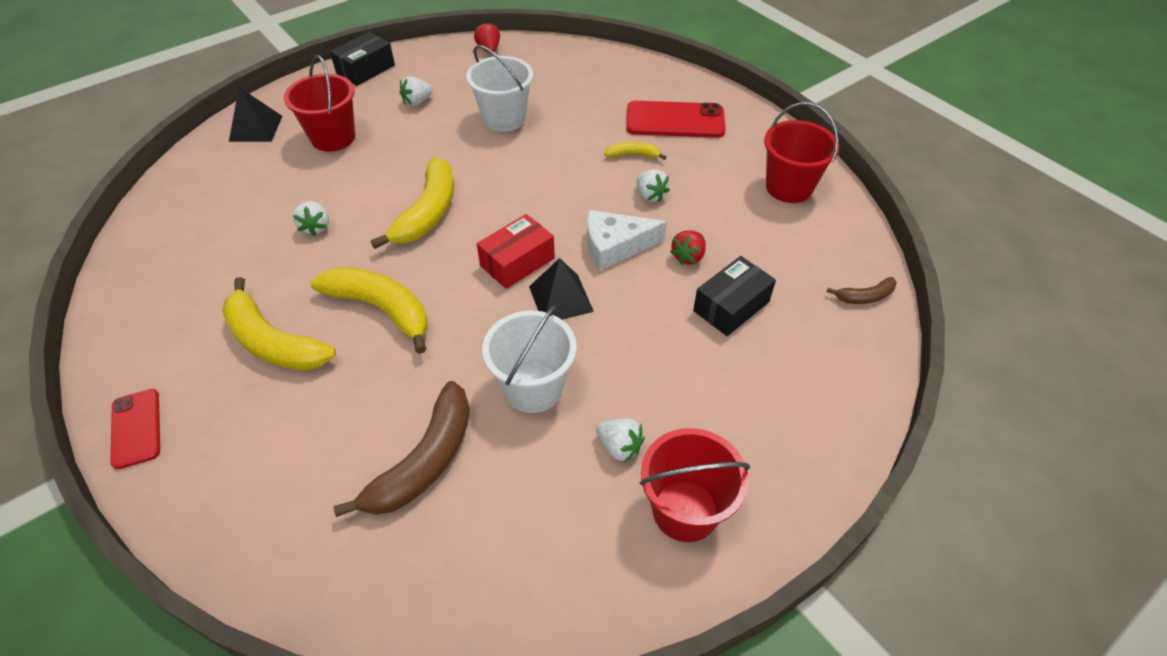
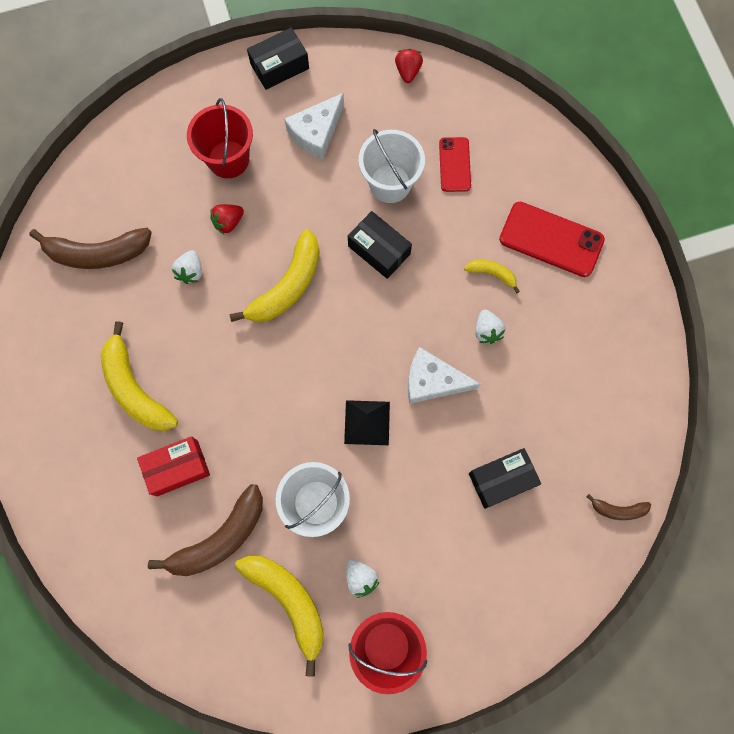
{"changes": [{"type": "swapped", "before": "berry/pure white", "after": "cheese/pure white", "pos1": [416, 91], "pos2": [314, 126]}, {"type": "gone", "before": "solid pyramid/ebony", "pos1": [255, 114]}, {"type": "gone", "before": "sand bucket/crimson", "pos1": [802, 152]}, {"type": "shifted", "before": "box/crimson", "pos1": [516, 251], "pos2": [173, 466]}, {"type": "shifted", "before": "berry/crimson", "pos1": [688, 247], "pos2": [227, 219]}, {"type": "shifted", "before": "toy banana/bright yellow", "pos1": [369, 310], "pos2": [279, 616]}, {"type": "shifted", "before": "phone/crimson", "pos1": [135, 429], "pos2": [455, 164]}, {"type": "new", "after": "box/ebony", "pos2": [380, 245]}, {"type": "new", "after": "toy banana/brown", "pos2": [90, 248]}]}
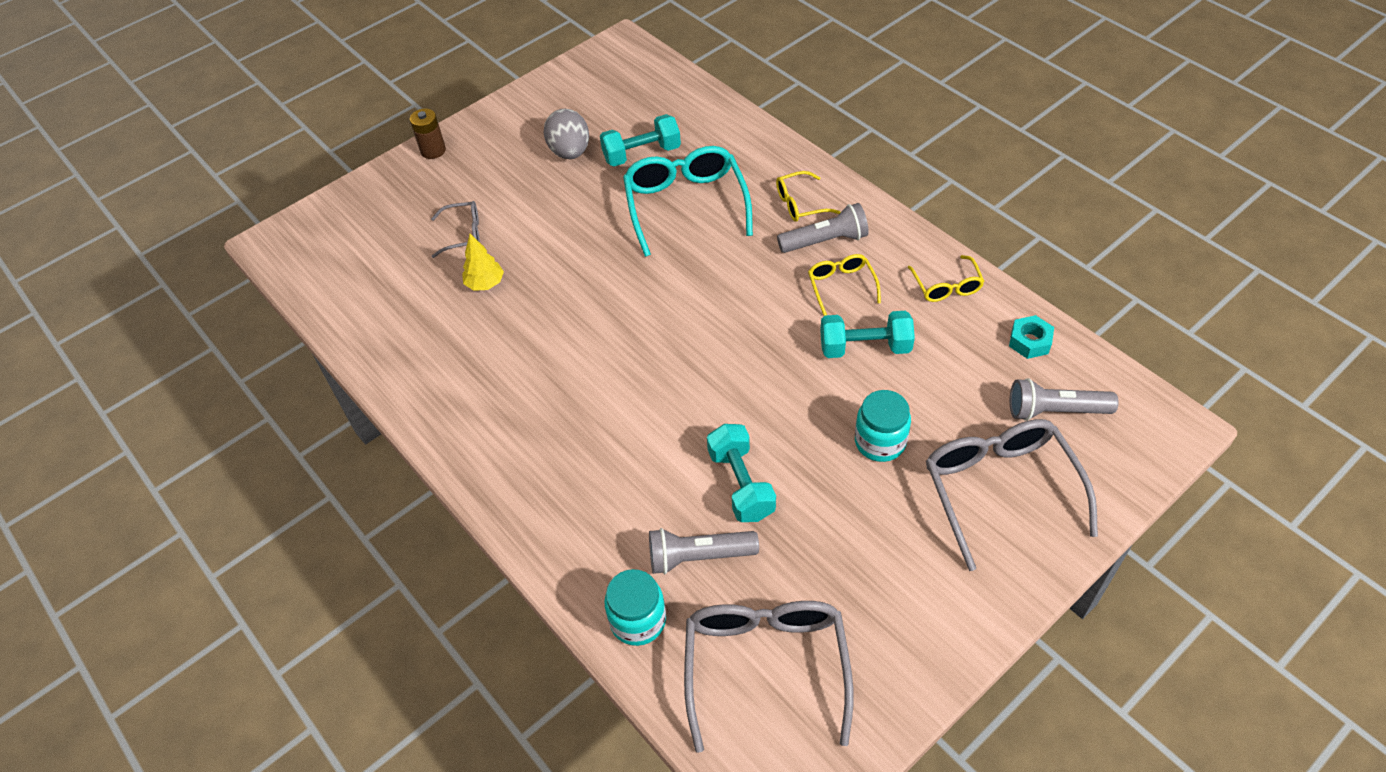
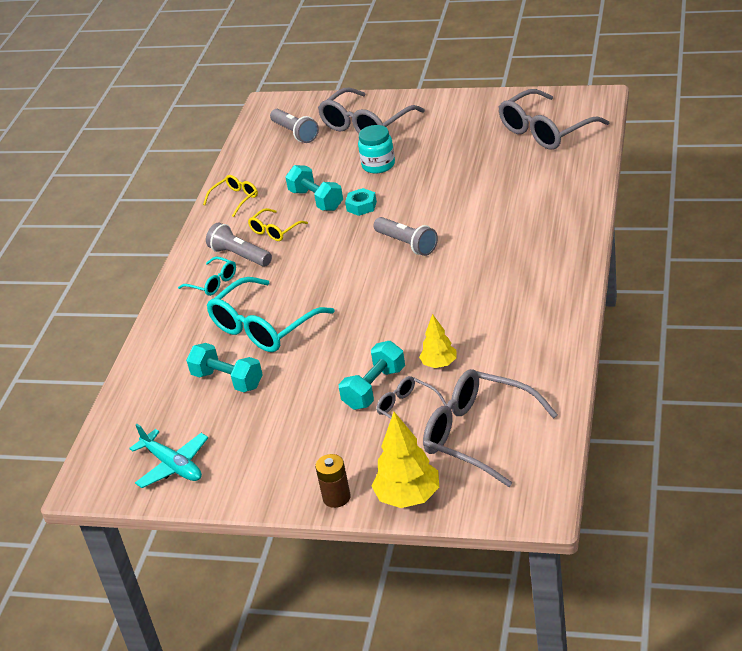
{"changes": [{"type": "gone", "before": "egg shape/gray", "pos1": [566, 134]}, {"type": "repainted", "before": "spectacles/bright yellow", "after": "spectacles/teal", "pos1": [808, 196], "pos2": [207, 276]}, {"type": "shifted", "before": "hexagon nut/teal", "pos1": [1031, 337], "pos2": [361, 202]}, {"type": "shifted", "before": "free weight/teal", "pos1": [741, 473], "pos2": [372, 375]}, {"type": "shifted", "before": "torch/gray", "pos1": [704, 551], "pos2": [406, 236]}, {"type": "gone", "before": "jam jar/teal", "pos1": [635, 607]}, {"type": "new", "after": "spectacles/gray", "pos2": [490, 428]}, {"type": "new", "after": "fir tree/bright yellow", "pos2": [405, 460]}, {"type": "new", "after": "toy plane/teal", "pos2": [168, 456]}]}
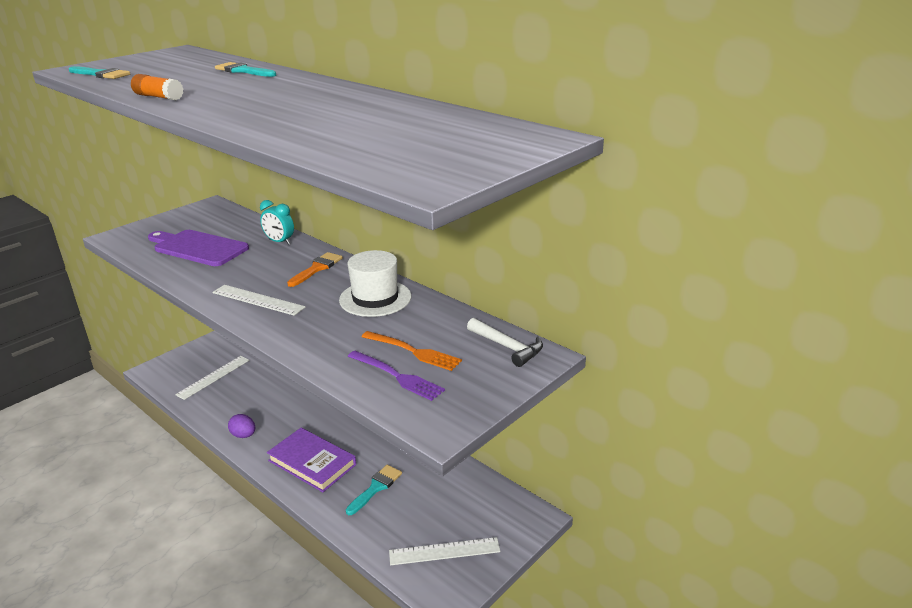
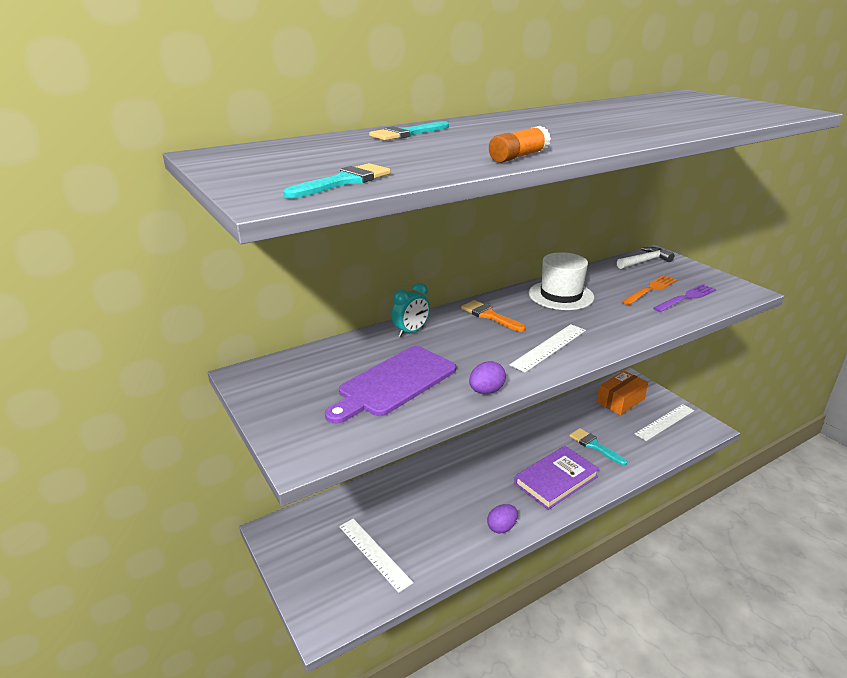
{"changes": [{"type": "rotated", "before": "measuring stick/pure white", "pos1": [444, 551], "pos2": [664, 422], "turn": 45}, {"type": "new", "after": "egg shape/royal purple", "pos2": [487, 377]}, {"type": "new", "after": "box/bright orange", "pos2": [622, 393]}]}
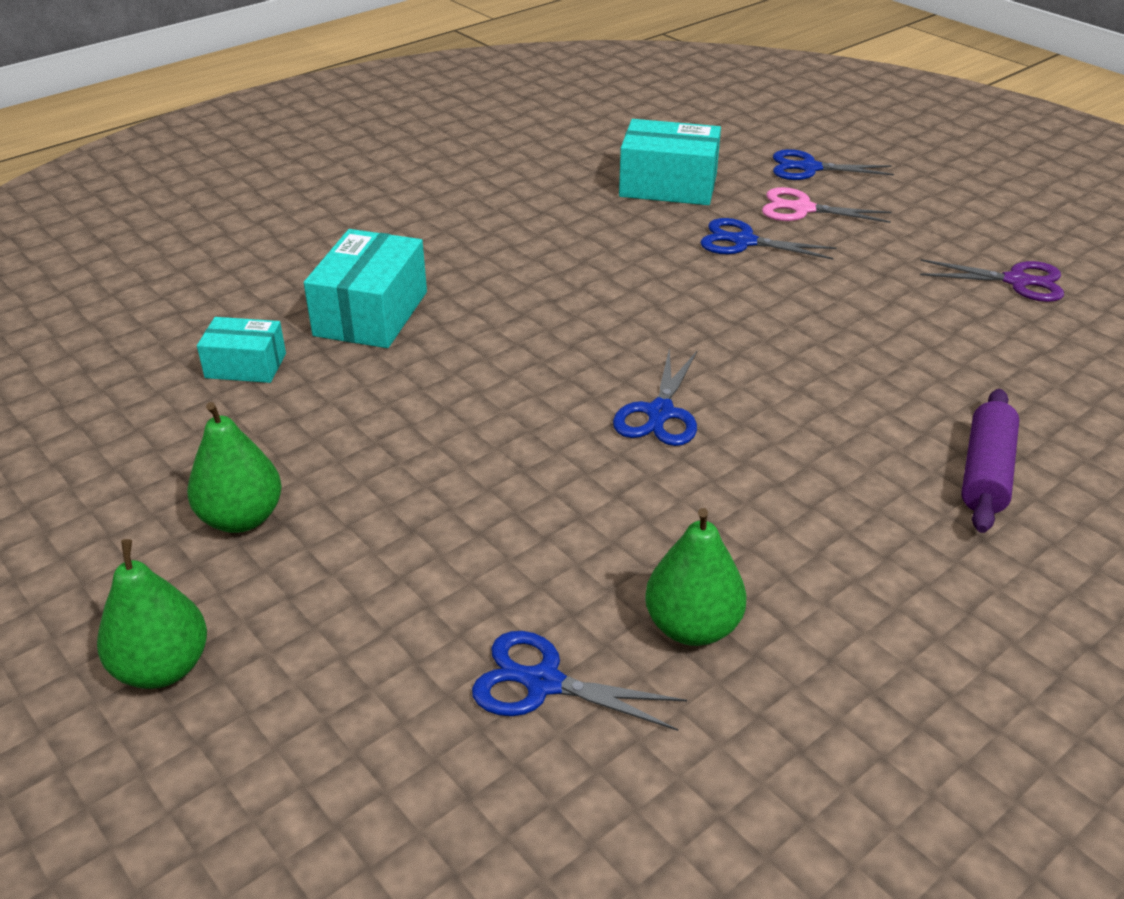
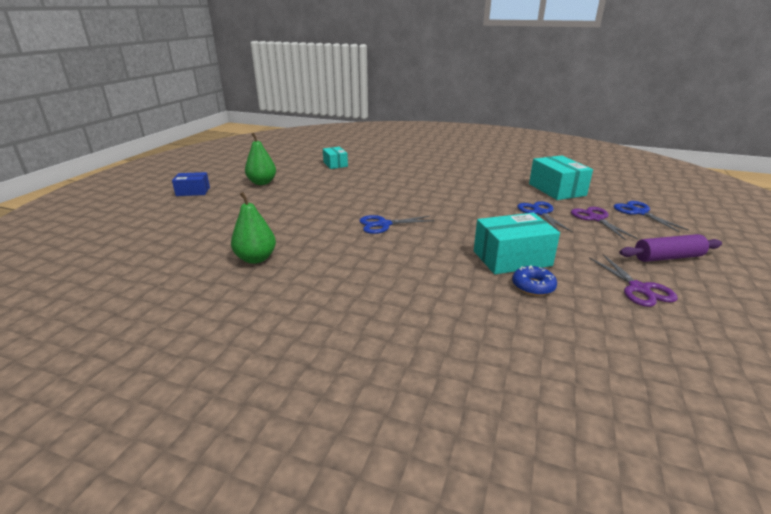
{"changes": [{"type": "repainted", "before": "shears/pink", "after": "shears/royal purple", "pos1": [827, 205], "pos2": [604, 223]}, {"type": "shifted", "before": "box/teal", "pos1": [365, 288], "pos2": [517, 243]}, {"type": "shifted", "before": "dough roller/royal purple", "pos1": [990, 461], "pos2": [670, 248]}, {"type": "swapped", "before": "pear fruit/emerald", "after": "box/blue", "pos1": [152, 614], "pos2": [191, 184]}, {"type": "gone", "before": "shears/blue", "pos1": [579, 681]}, {"type": "new", "after": "glazed donut/blue", "pos2": [534, 280]}]}
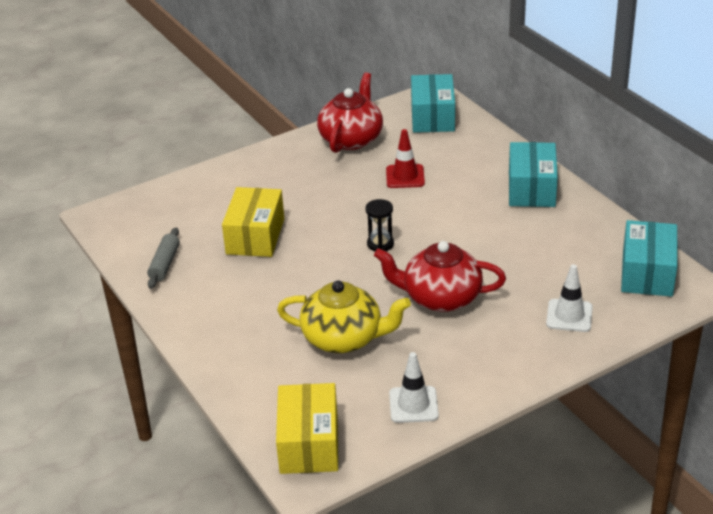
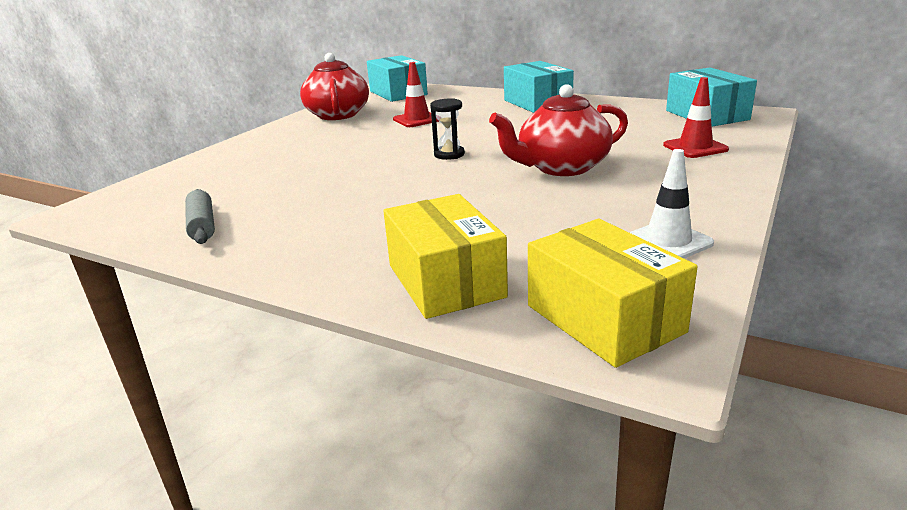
{"changes": [{"type": "shifted", "before": "box/bright yellow", "pos1": [253, 222], "pos2": [446, 256]}, {"type": "repainted", "before": "road cone/pure white", "after": "road cone/crimson", "pos1": [569, 298], "pos2": [696, 117]}, {"type": "gone", "before": "tea pot/bright yellow", "pos1": [344, 316]}]}
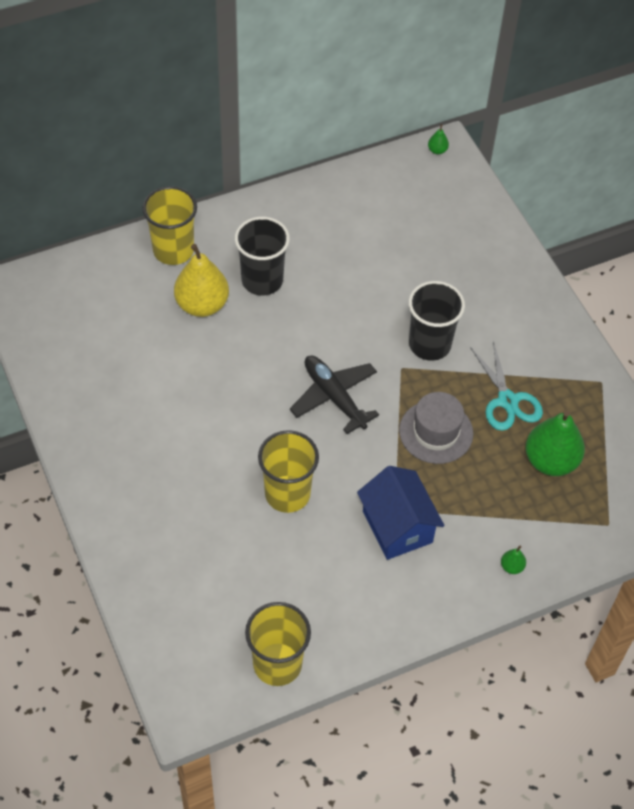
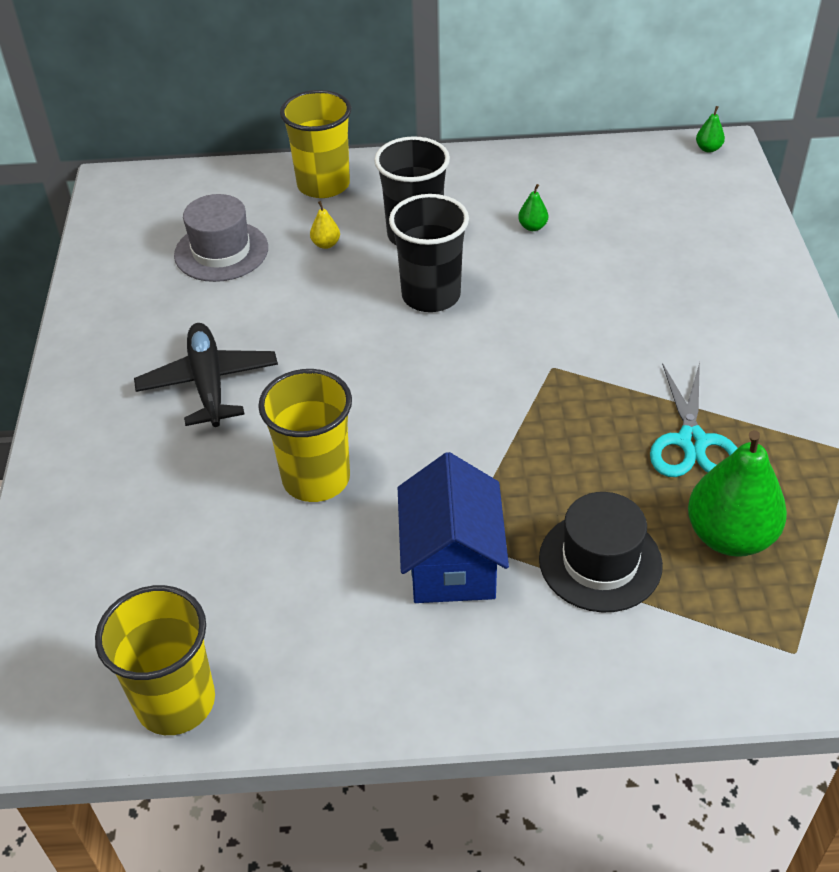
{"changes": [{"type": "scaled", "before": "pear fruit/bright yellow", "pos1": [201, 280], "pos2": [325, 225], "scale": 0.41}, {"type": "shifted", "before": "cup/ebony", "pos1": [436, 321], "pos2": [429, 253]}, {"type": "shifted", "before": "toy plane/ebony", "pos1": [334, 394], "pos2": [206, 375]}, {"type": "shifted", "before": "hat/gray", "pos1": [436, 428], "pos2": [221, 238]}, {"type": "shifted", "before": "pear fruit/emerald", "pos1": [513, 560], "pos2": [533, 207]}, {"type": "new", "after": "hat/ebony", "pos2": [601, 552]}]}
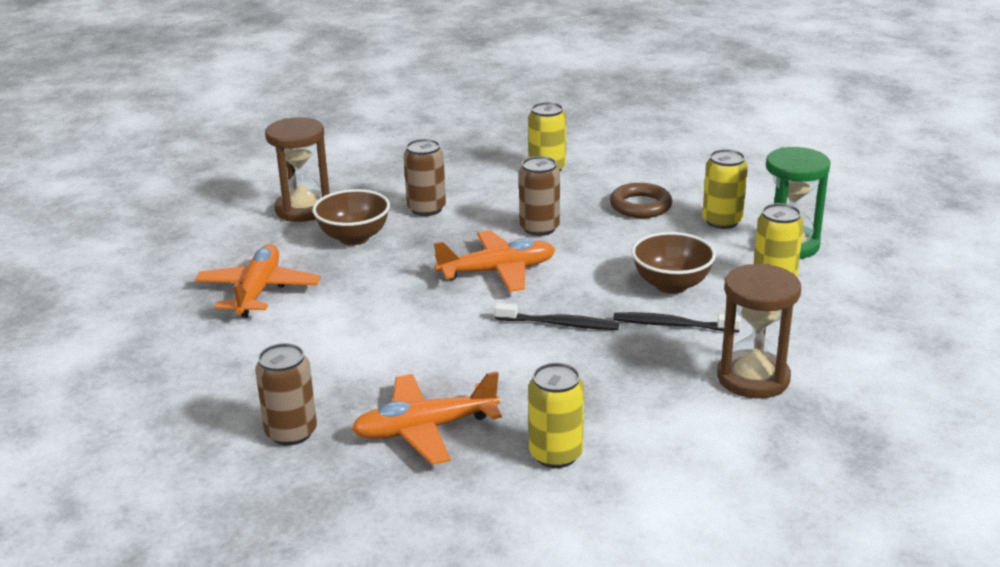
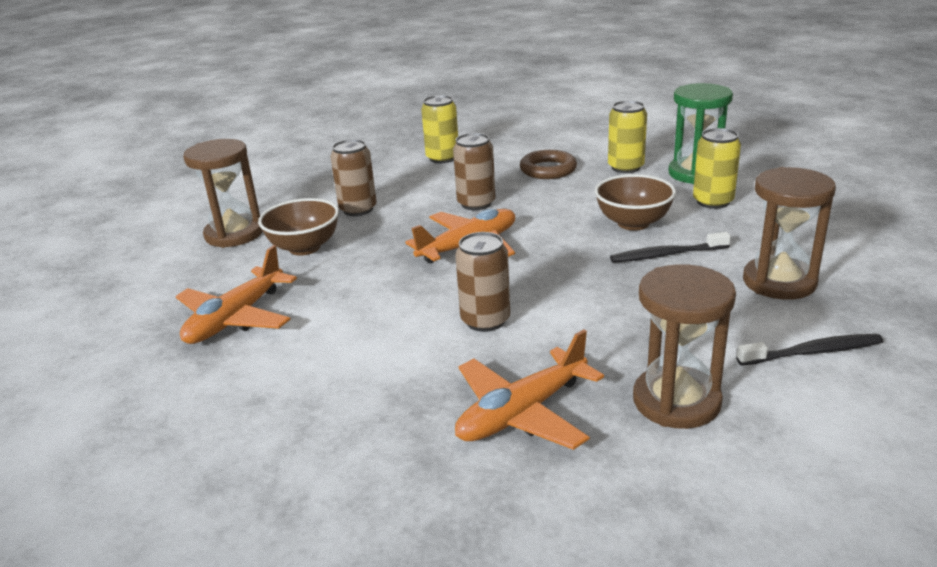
{"changes": [{"type": "rotated", "before": "toy plane/bright orange", "pos1": [258, 281], "pos2": [236, 294], "turn": -135}, {"type": "shifted", "before": "dental brush/ebony", "pos1": [557, 316], "pos2": [809, 350]}, {"type": "shifted", "before": "soda can/brown", "pos1": [286, 394], "pos2": [482, 282]}, {"type": "swapped", "before": "soda can/bright yellow", "after": "sand timer/brown", "pos1": [556, 415], "pos2": [684, 346]}]}
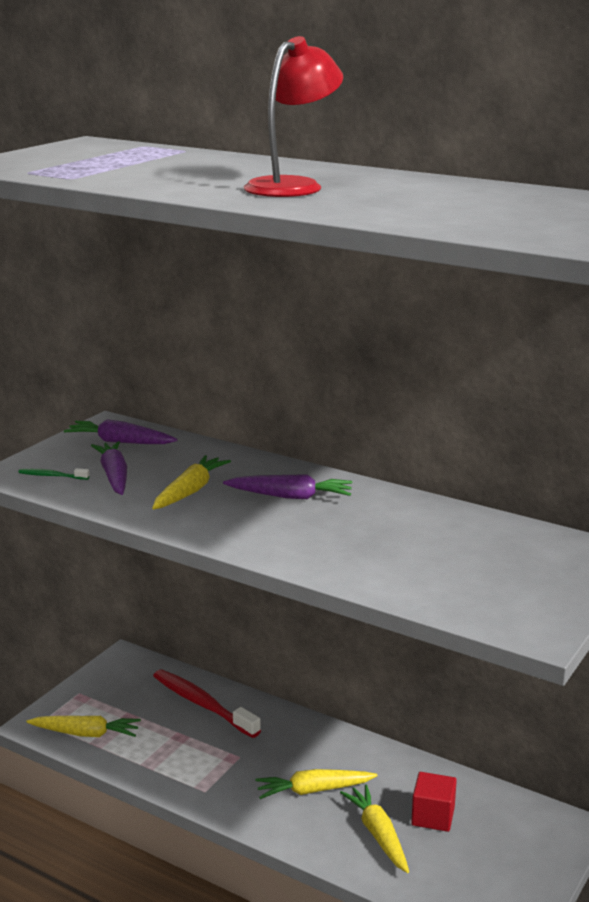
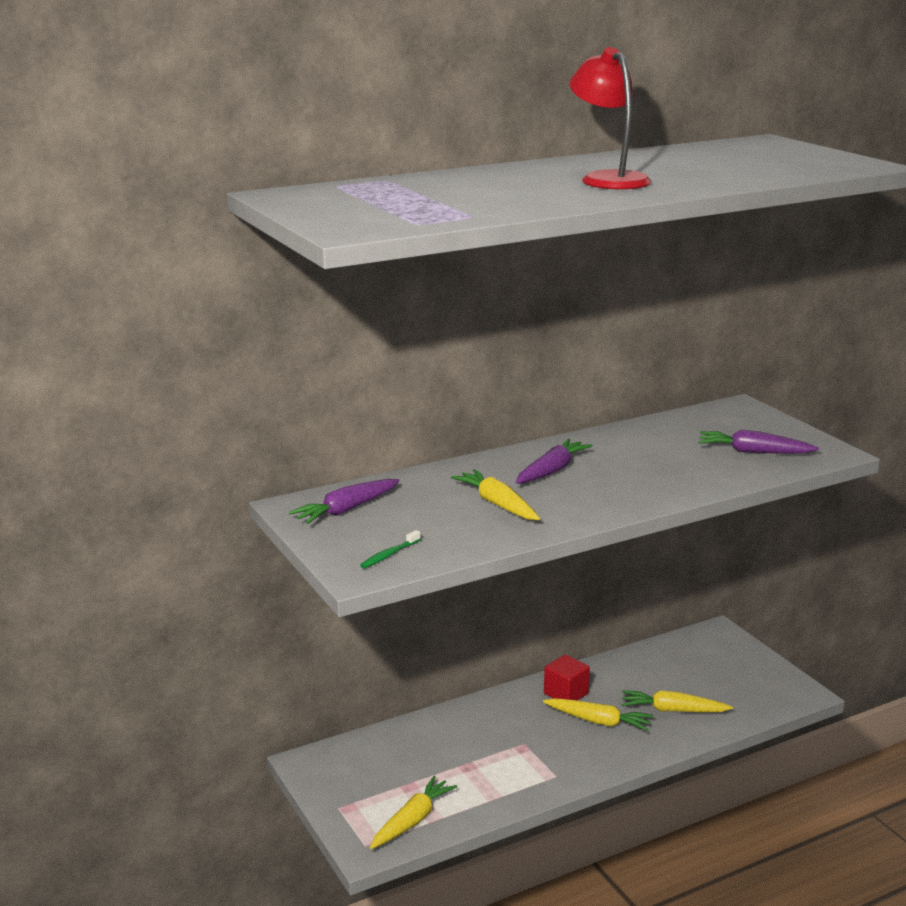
{"changes": [{"type": "shifted", "before": "root vegetable/royal purple", "pos1": [109, 468], "pos2": [758, 442]}, {"type": "gone", "before": "dental brush/crimson", "pos1": [207, 703]}, {"type": "rotated", "before": "root vegetable/bright yellow", "pos1": [316, 784], "pos2": [598, 714], "turn": -90}, {"type": "shifted", "before": "block/crimson", "pos1": [434, 802], "pos2": [567, 677]}]}
